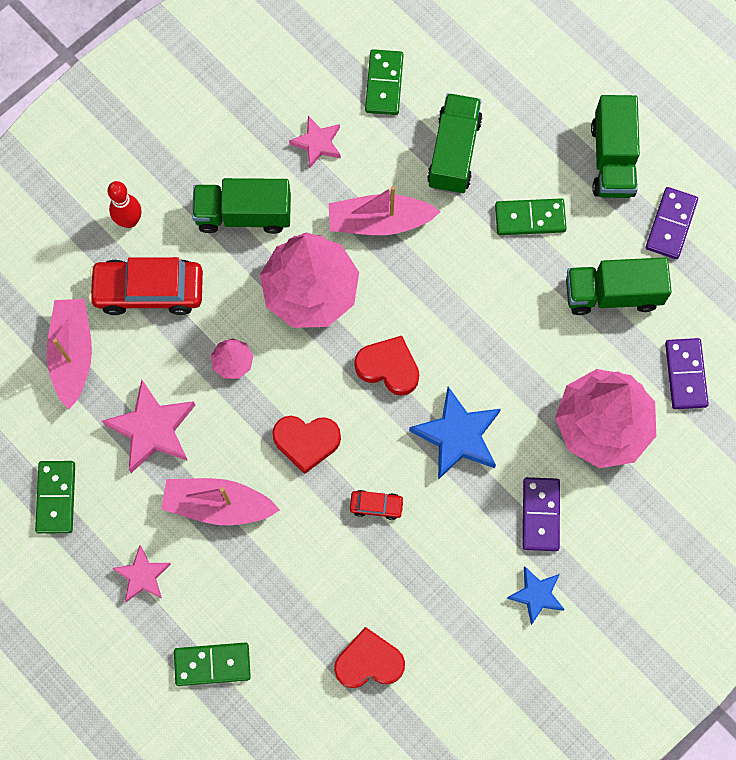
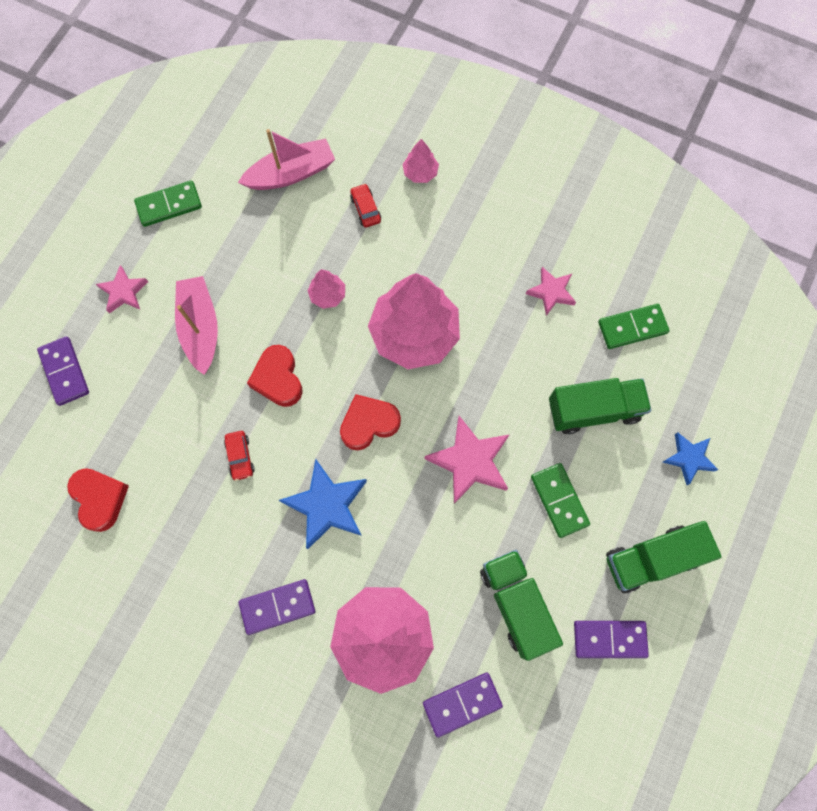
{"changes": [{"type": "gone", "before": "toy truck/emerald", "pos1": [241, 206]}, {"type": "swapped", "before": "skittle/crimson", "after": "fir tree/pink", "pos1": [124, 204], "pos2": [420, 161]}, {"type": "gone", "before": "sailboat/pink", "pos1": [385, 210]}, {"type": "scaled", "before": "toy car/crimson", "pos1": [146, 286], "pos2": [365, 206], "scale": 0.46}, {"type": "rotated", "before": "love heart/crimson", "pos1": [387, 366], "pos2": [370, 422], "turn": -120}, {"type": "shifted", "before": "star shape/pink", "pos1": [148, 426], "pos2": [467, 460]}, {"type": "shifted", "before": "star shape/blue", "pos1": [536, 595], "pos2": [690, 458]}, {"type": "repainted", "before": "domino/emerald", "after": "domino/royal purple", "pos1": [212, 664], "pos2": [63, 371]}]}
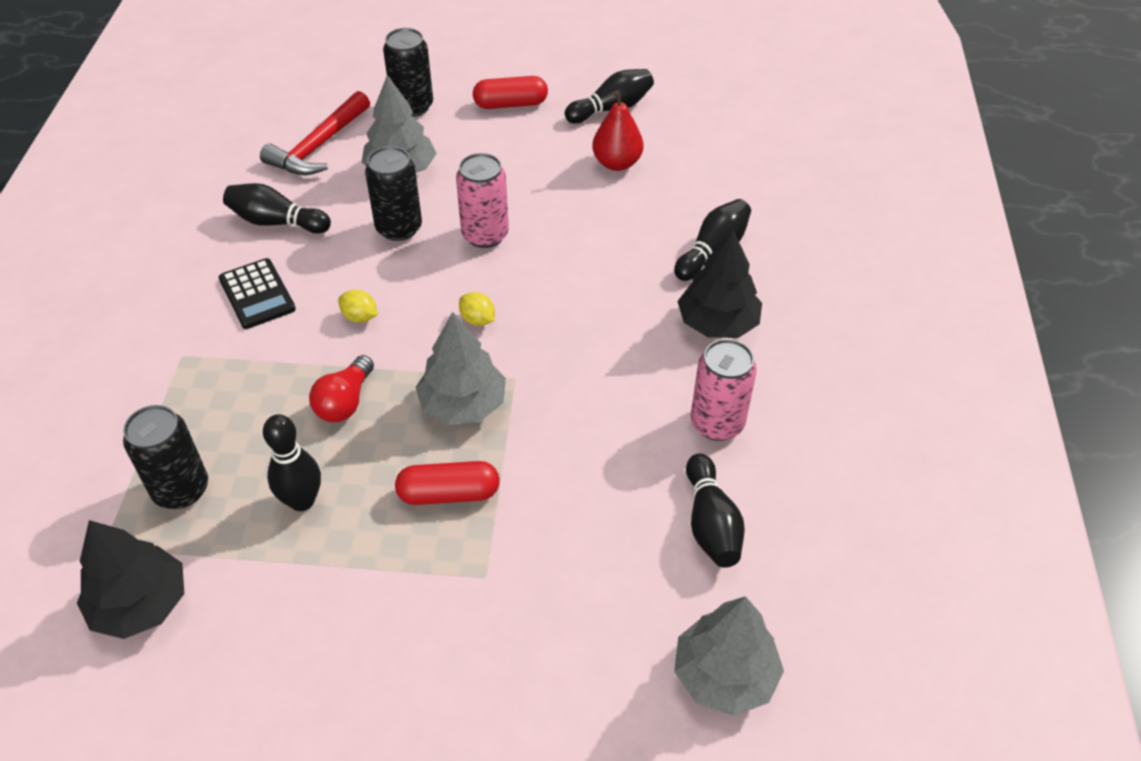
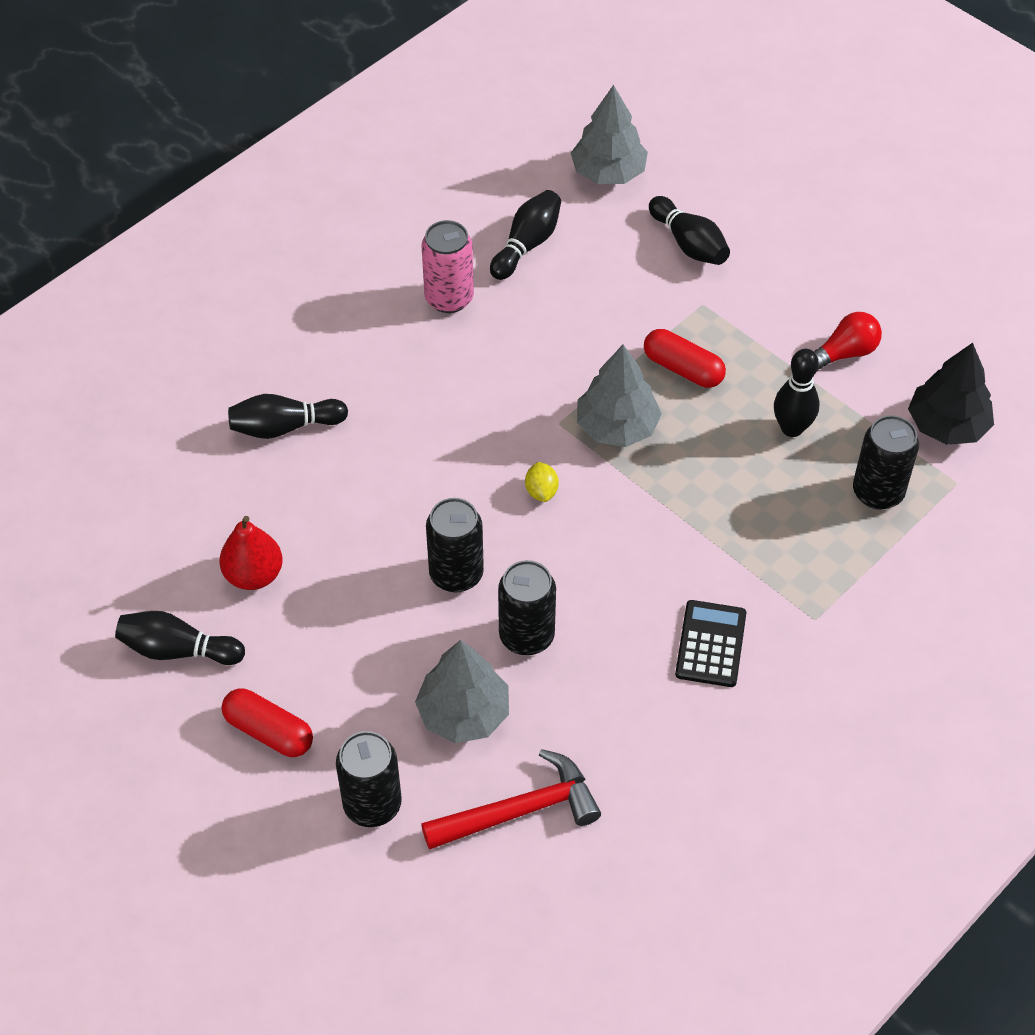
{"changes": [{"type": "repainted", "before": "soda can/pink", "after": "soda can/ebony", "pos1": [482, 200], "pos2": [455, 545]}, {"type": "shifted", "before": "skittle/ebony", "pos1": [277, 208], "pos2": [689, 230]}, {"type": "gone", "before": "fir tree/ebony", "pos1": [719, 284]}, {"type": "gone", "before": "toy lemon/bright yellow", "pos1": [358, 306]}, {"type": "shifted", "before": "light bulb/crimson", "pos1": [341, 388], "pos2": [848, 341]}]}
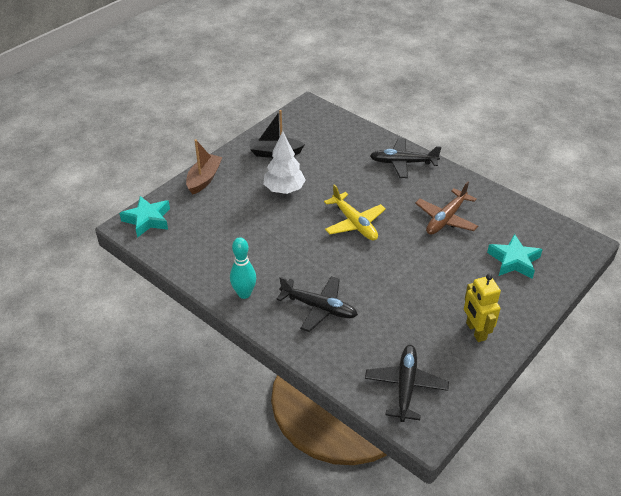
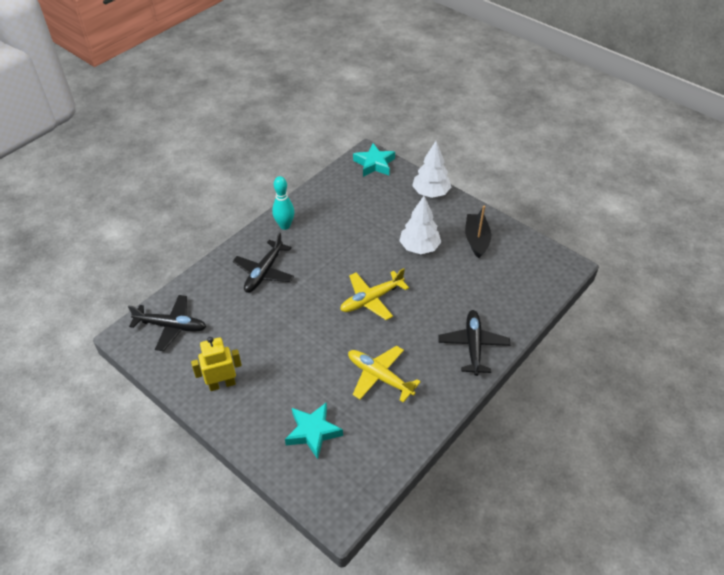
{"changes": [{"type": "swapped", "before": "sailboat/brown", "after": "fir tree/pure white", "pos1": [204, 167], "pos2": [431, 169]}, {"type": "repainted", "before": "toy plane/brown", "after": "toy plane/bright yellow", "pos1": [446, 208], "pos2": [384, 374]}]}
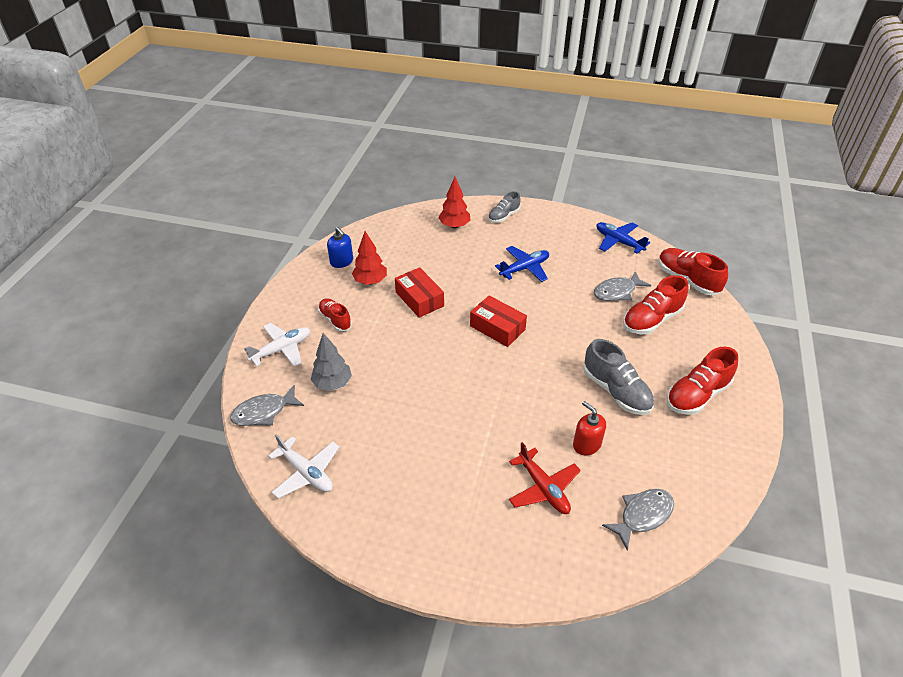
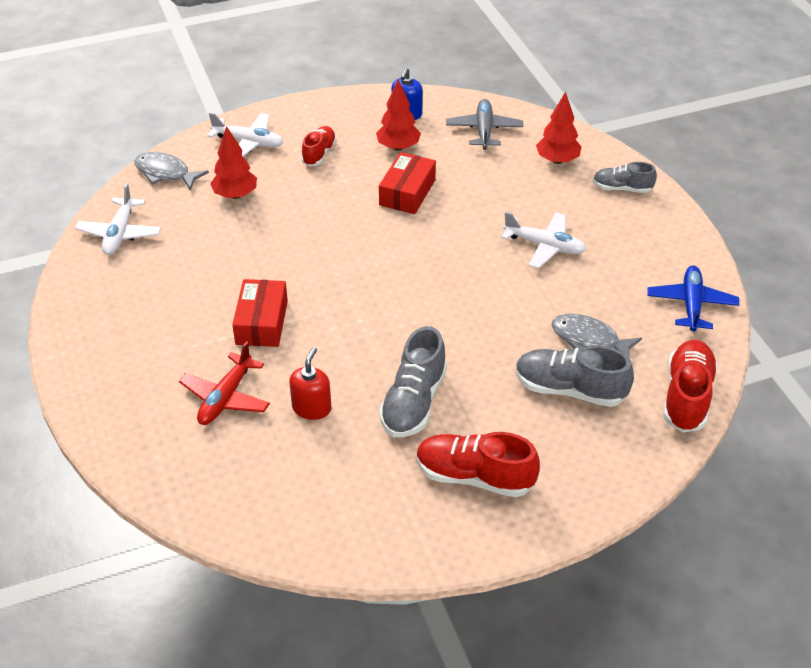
{"changes": [{"type": "repainted", "before": "toy plane/blue", "after": "toy plane/pure white", "pos1": [522, 264], "pos2": [544, 240]}, {"type": "repainted", "before": "sneaker/crimson", "after": "sneaker/gray", "pos1": [655, 304], "pos2": [574, 376]}, {"type": "shifted", "before": "box/crimson", "pos1": [498, 321], "pos2": [260, 313]}, {"type": "repainted", "before": "fir tree/gray", "after": "fir tree/crimson", "pos1": [331, 362], "pos2": [233, 162]}, {"type": "gone", "before": "fish/gray", "pos1": [638, 519]}, {"type": "new", "after": "toy plane/gray", "pos2": [484, 124]}]}
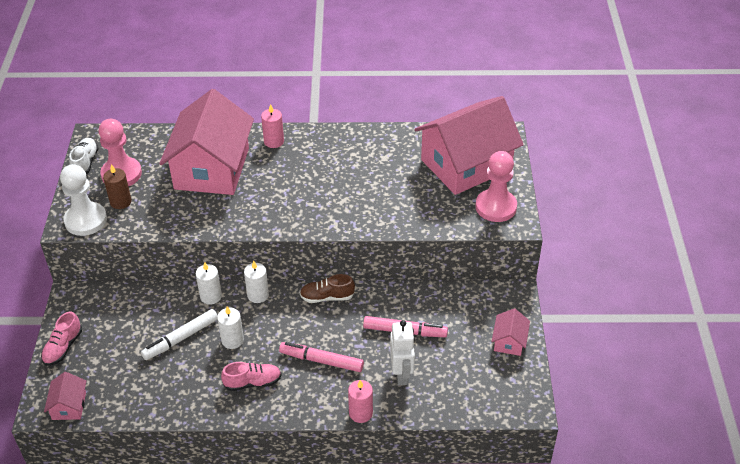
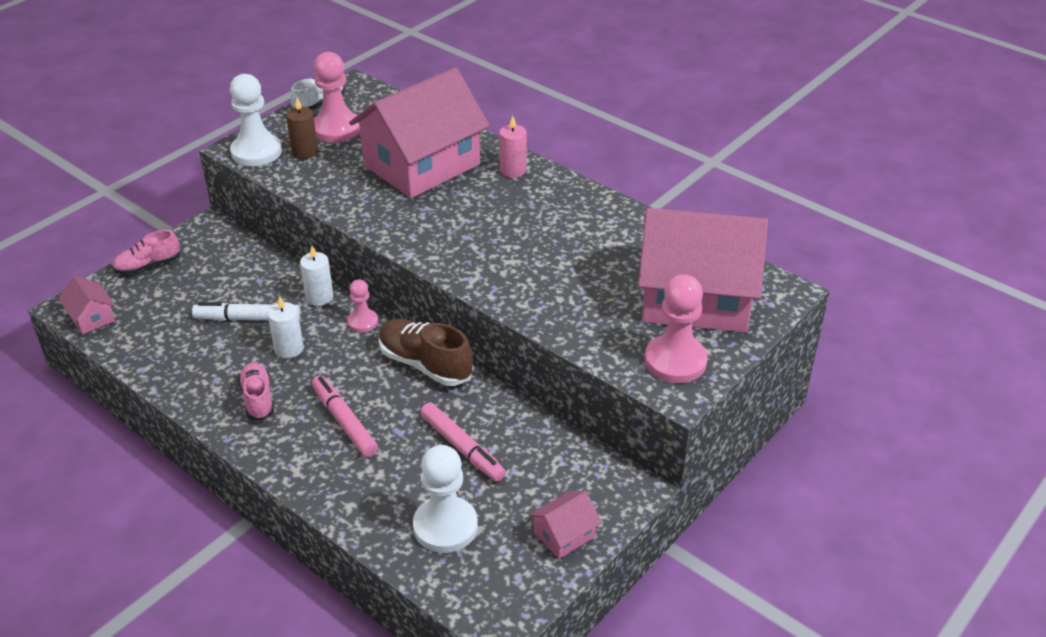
{"changes": [{"type": "swapped", "before": "pillar candle/pure white", "after": "pawn/pink", "pos1": [256, 282], "pos2": [362, 305]}, {"type": "scaled", "before": "sneaker/brown", "pos1": [327, 288], "pos2": [426, 352], "scale": 1.54}, {"type": "gone", "before": "toy robot/pure white", "pos1": [402, 352]}, {"type": "rotated", "before": "sneaker/pink", "pos1": [251, 376], "pos2": [256, 392], "turn": -135}, {"type": "rotated", "before": "house/pink", "pos1": [65, 396], "pos2": [86, 305], "turn": -75}, {"type": "gone", "before": "pillar candle/pink", "pos1": [360, 401]}, {"type": "new", "after": "pawn/pure white", "pos2": [445, 499]}]}
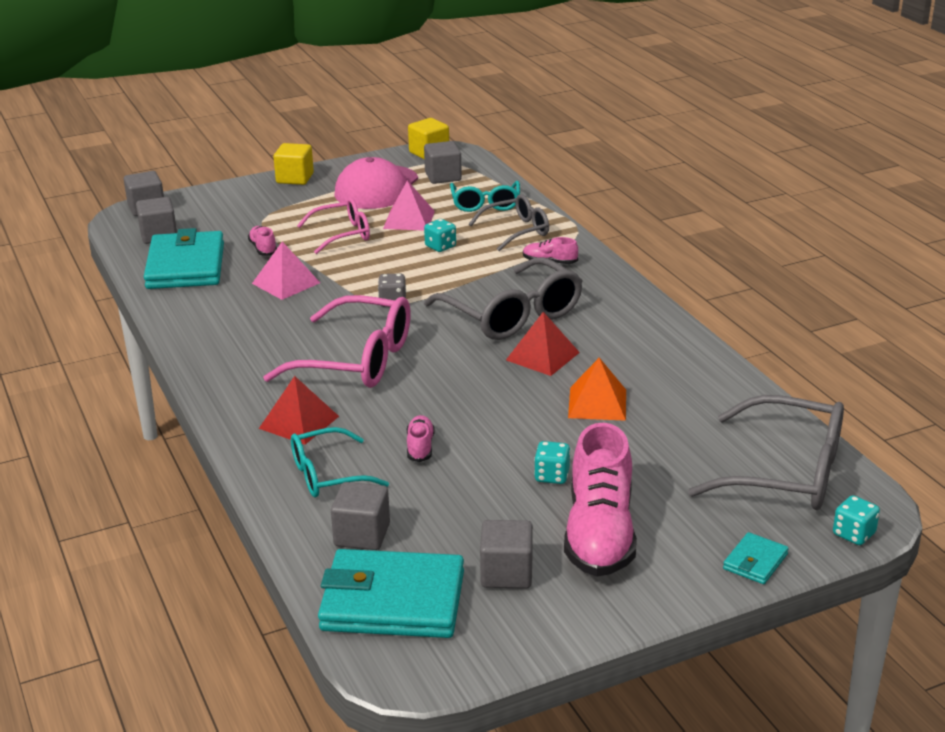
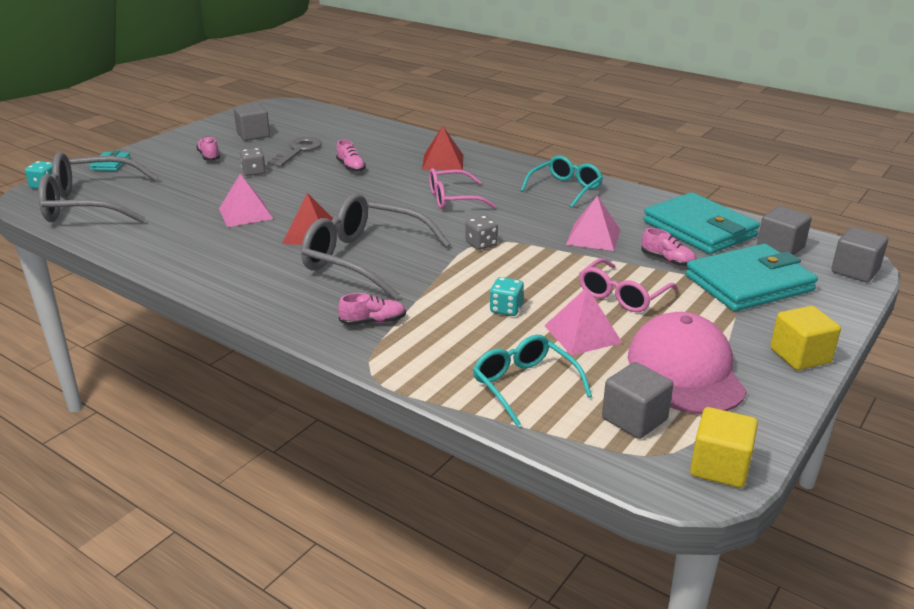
{"changes": [{"type": "gone", "before": "spectacles/gray", "pos1": [509, 222]}, {"type": "scaled", "before": "spectacles/pink", "pos1": [337, 341], "pos2": [462, 189], "scale": 0.61}, {"type": "repainted", "before": "solid pyramid/bright orange", "after": "solid pyramid/pink", "pos1": [597, 389], "pos2": [246, 200]}, {"type": "scaled", "before": "sneaker/pink", "pos1": [600, 500], "pos2": [208, 148], "scale": 0.44}, {"type": "shifted", "before": "spectacles/teal", "pos1": [340, 462], "pos2": [562, 181]}, {"type": "repainted", "before": "game die/teal", "after": "game die/gray", "pos1": [552, 462], "pos2": [253, 162]}, {"type": "gone", "before": "block/gray", "pos1": [360, 516]}, {"type": "shifted", "before": "billfold/teal", "pos1": [391, 593], "pos2": [752, 277]}, {"type": "new", "after": "key/gray", "pos2": [294, 152]}]}
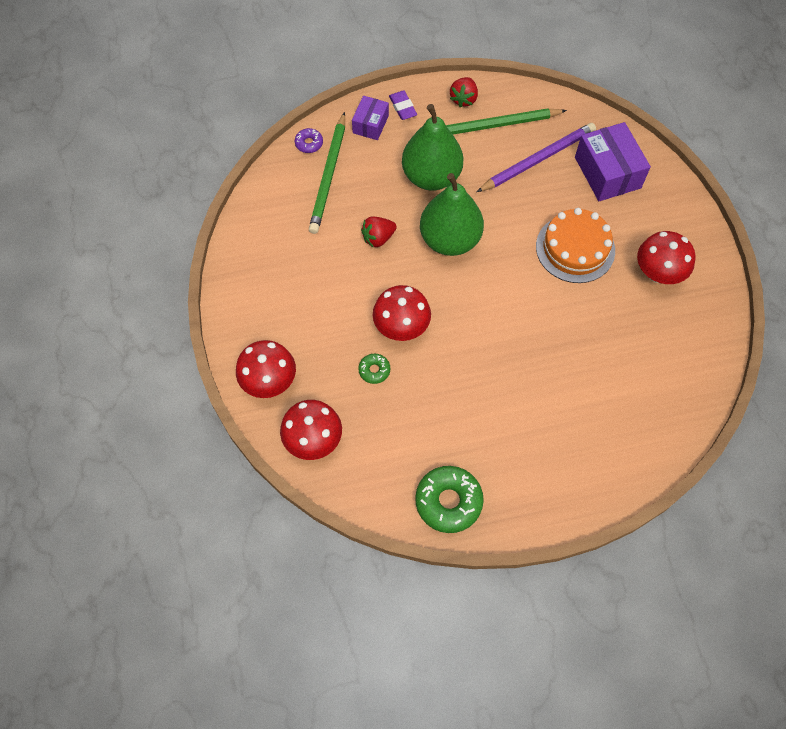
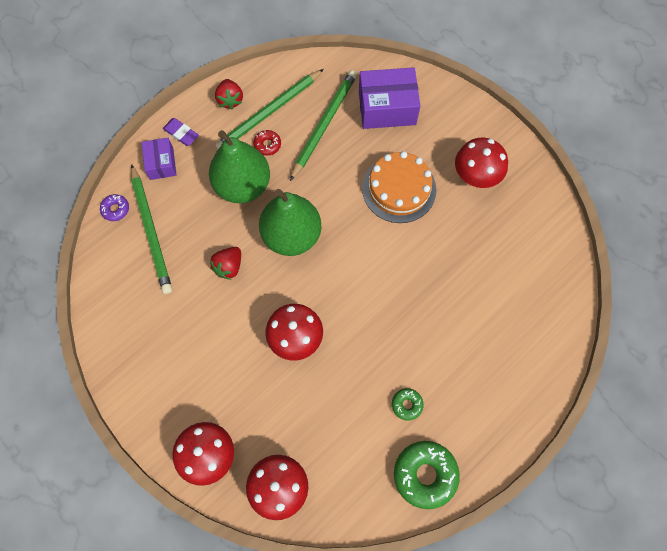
{"changes": [{"type": "rotated", "before": "box/royal purple", "pos1": [613, 161], "pos2": [389, 98], "turn": -45}, {"type": "repainted", "before": "pencil/royal purple", "after": "pencil/emerald", "pos1": [536, 157], "pos2": [323, 125]}, {"type": "shifted", "before": "glazed donut/emerald", "pos1": [374, 369], "pos2": [408, 404]}, {"type": "new", "after": "glazed donut/crimson", "pos2": [267, 143]}]}
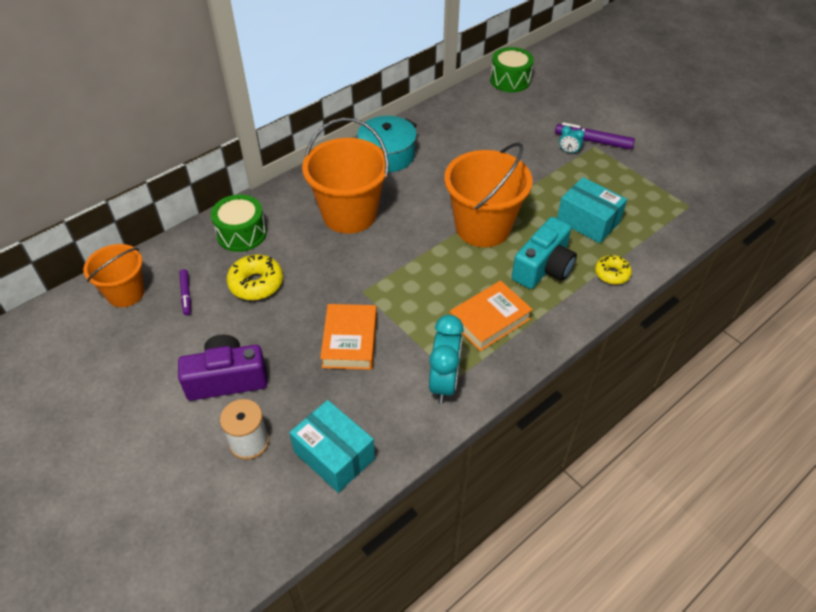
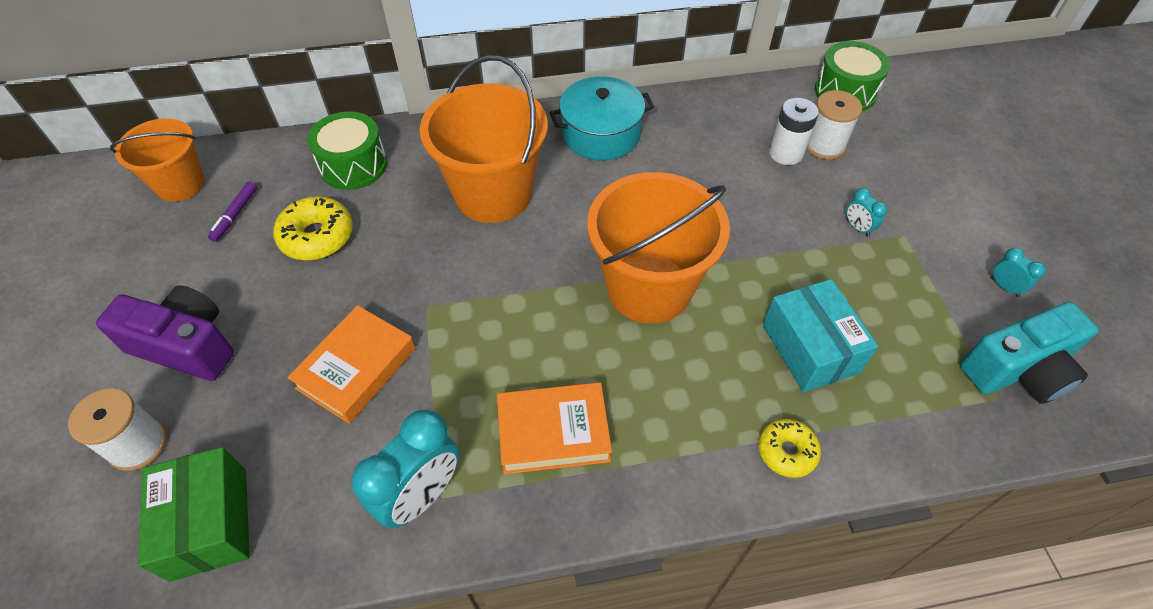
{"changes": [{"type": "gone", "before": "marker/royal purple", "pos1": [595, 135]}, {"type": "shifted", "before": "compact camera/teal", "pos1": [544, 253], "pos2": [1029, 353]}, {"type": "repainted", "before": "box/teal", "after": "box/emerald", "pos1": [332, 446], "pos2": [194, 514]}, {"type": "new", "after": "reel of thread/pure white", "pos2": [834, 125]}, {"type": "new", "after": "AA battery/pure white", "pos2": [794, 131]}, {"type": "new", "after": "bedside clock/teal", "pos2": [1018, 272]}]}
